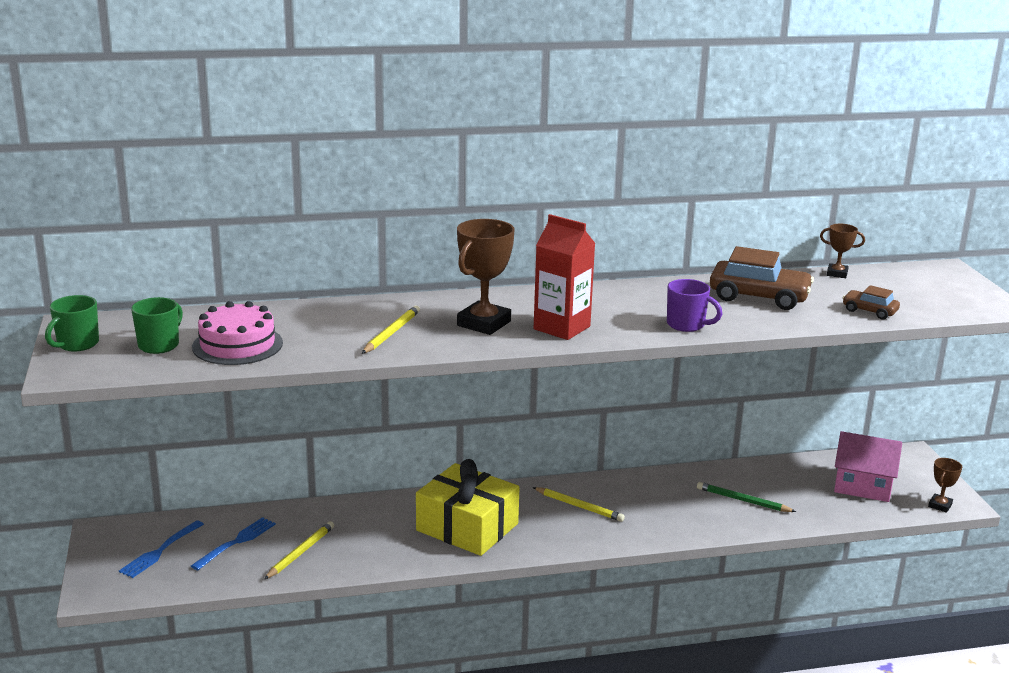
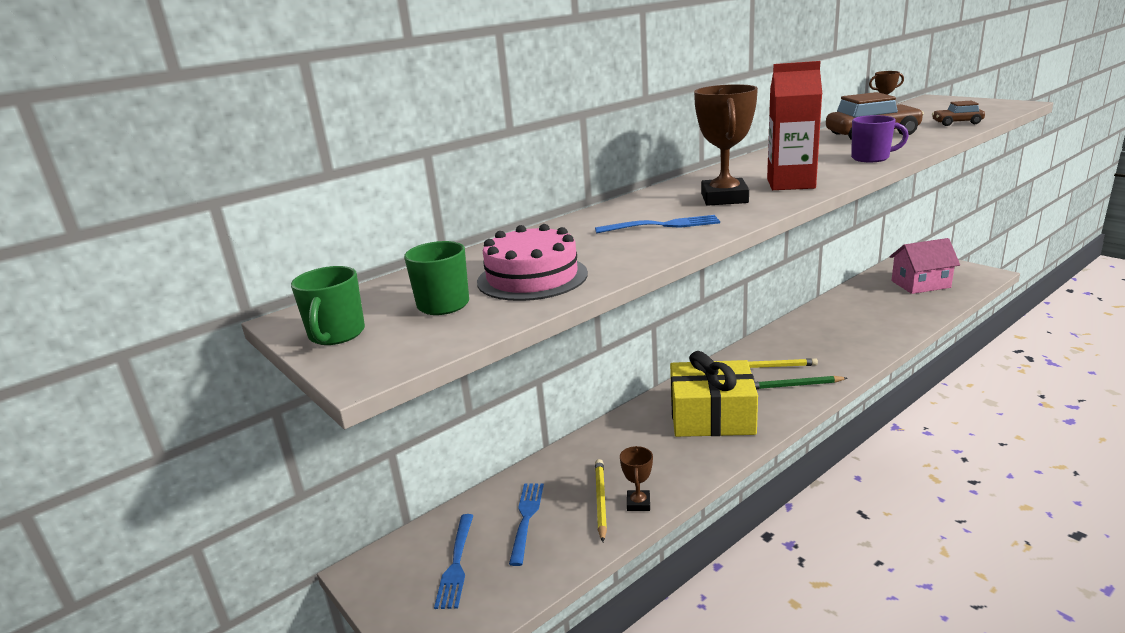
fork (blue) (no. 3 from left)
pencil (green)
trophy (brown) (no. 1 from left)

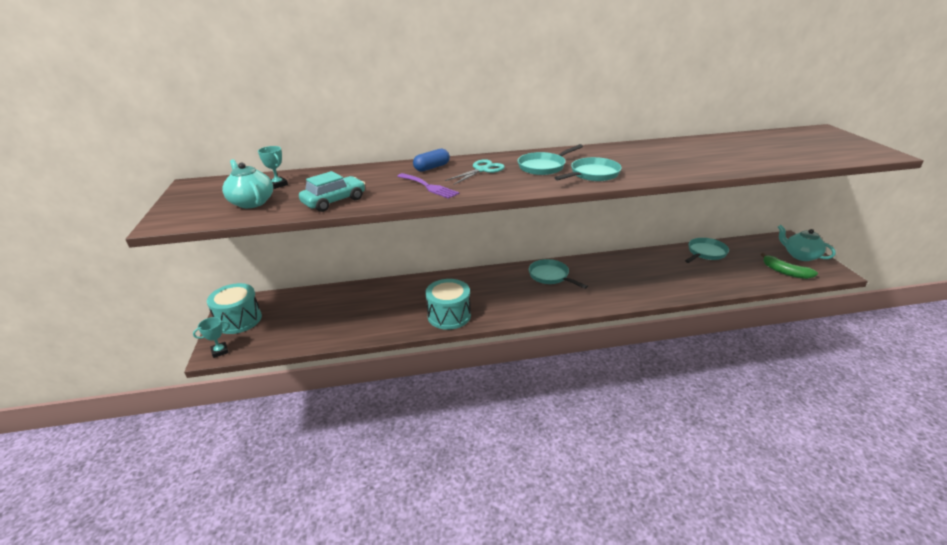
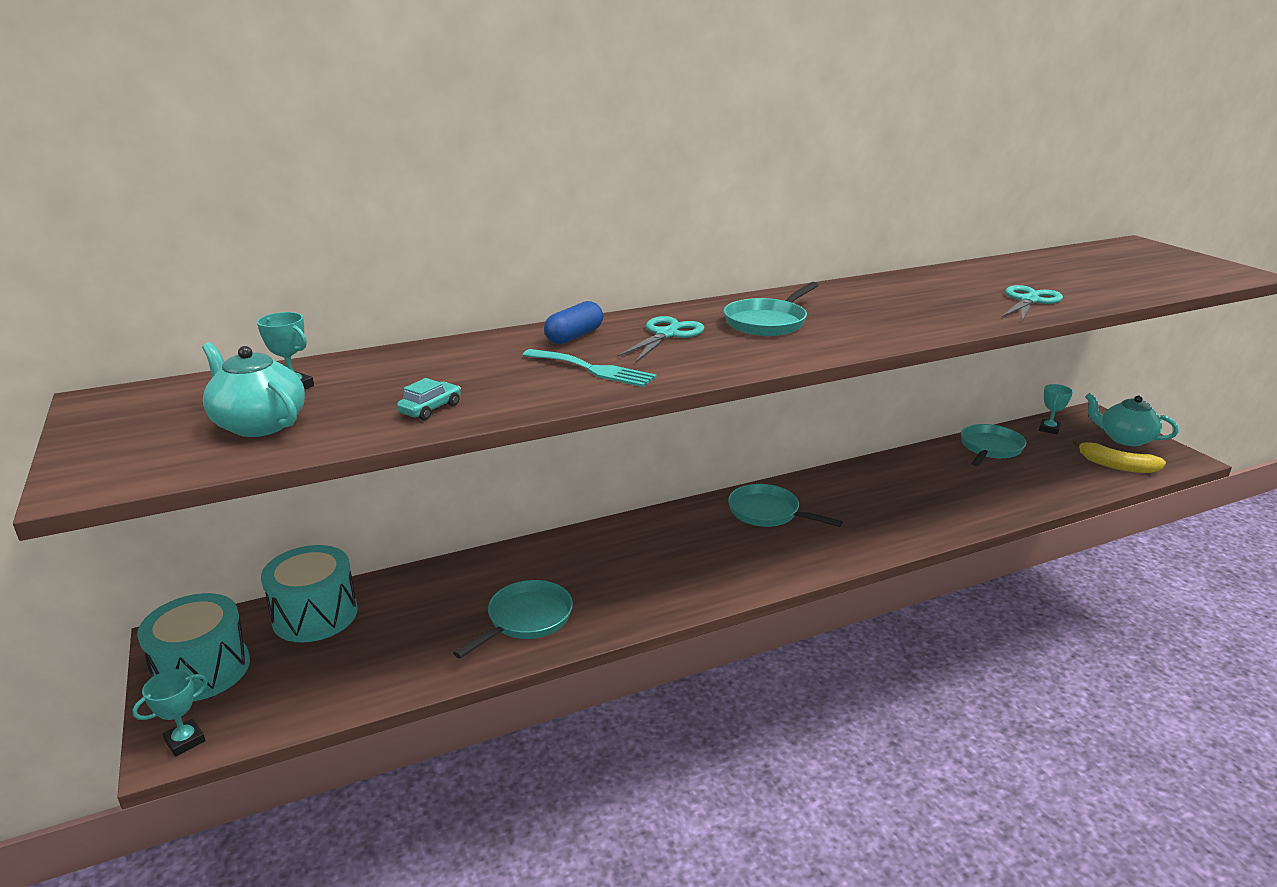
car (turquoise)
fork (turquoise)
drum (turquoise) (no. 2 from left)
pan (turquoise) (no. 1 from left)
banana (yellow)
scissors (turquoise) (no. 2 from left)
trophy (turquoise) (no. 3 from left)

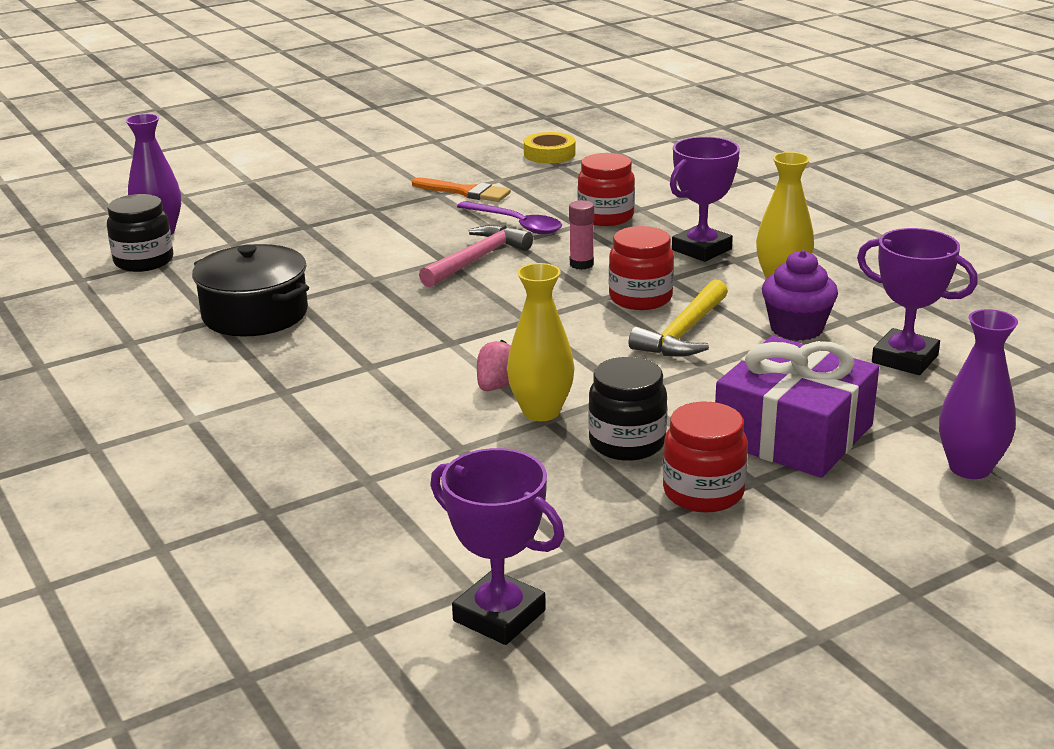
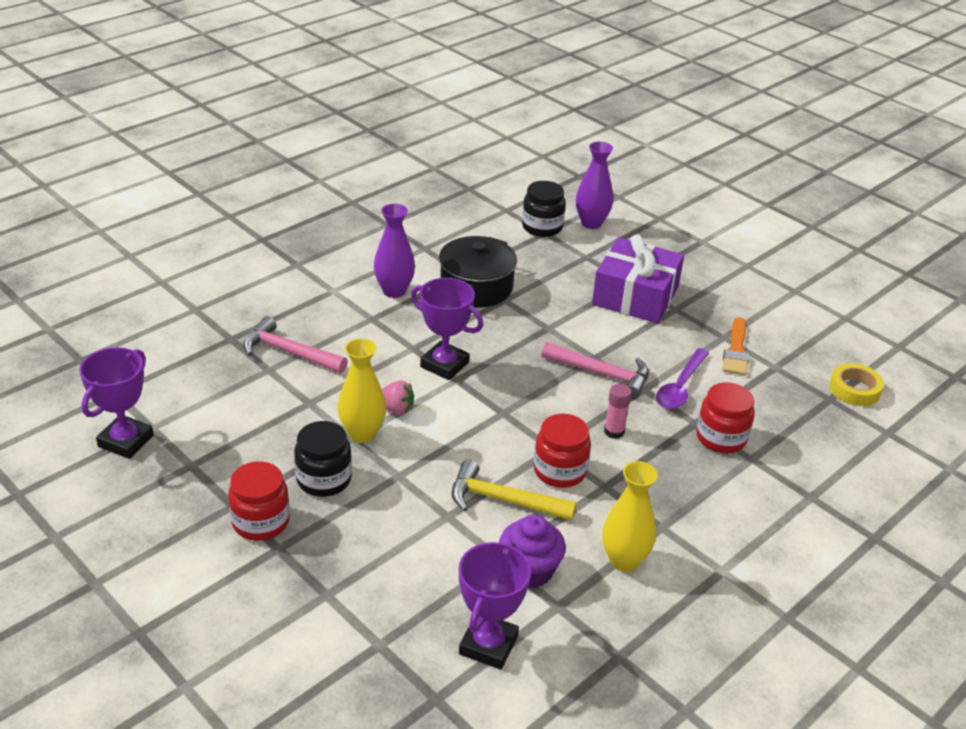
trophy (purple) (no. 2 from left)
gift (purple)
vase (purple) (no. 1 from left)
hammer (pink) (no. 1 from left)

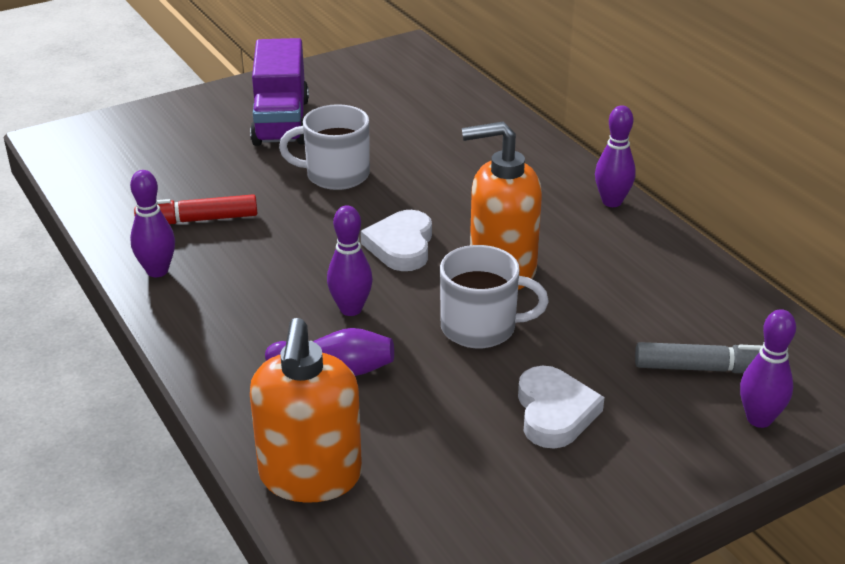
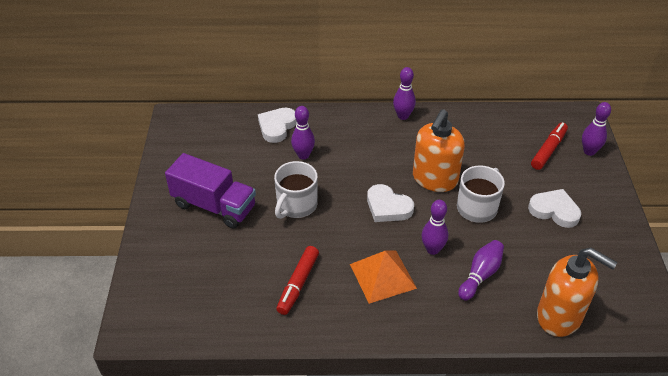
bowling pin (purple) (no. 1 from left)
marker (red) (no. 2 from left)
heart (white) (no. 1 from left)
pyramid (orange)

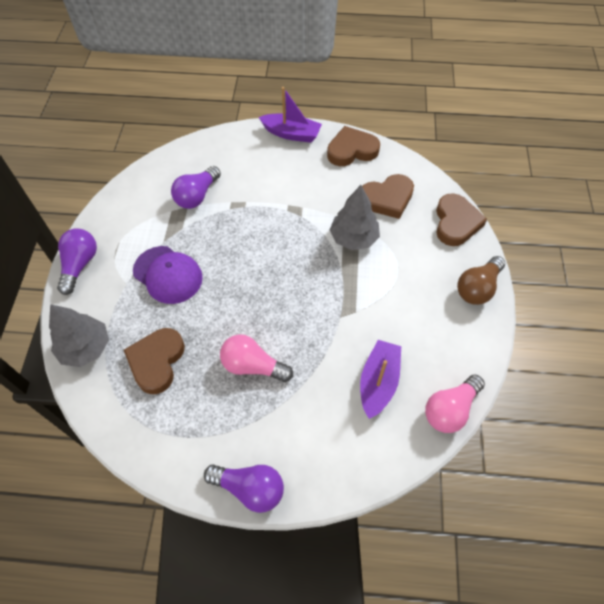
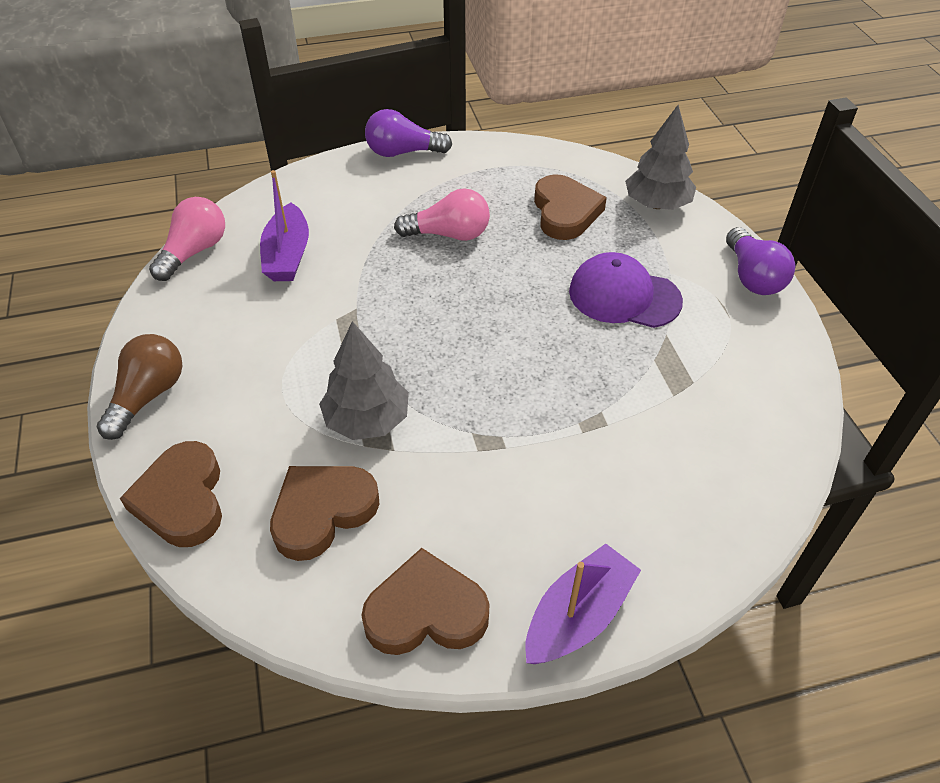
light bulb (purple) (no. 2 from left in the first image)
boat (purple) (no. 2 from left)
heart (brown) (no. 3 from left)

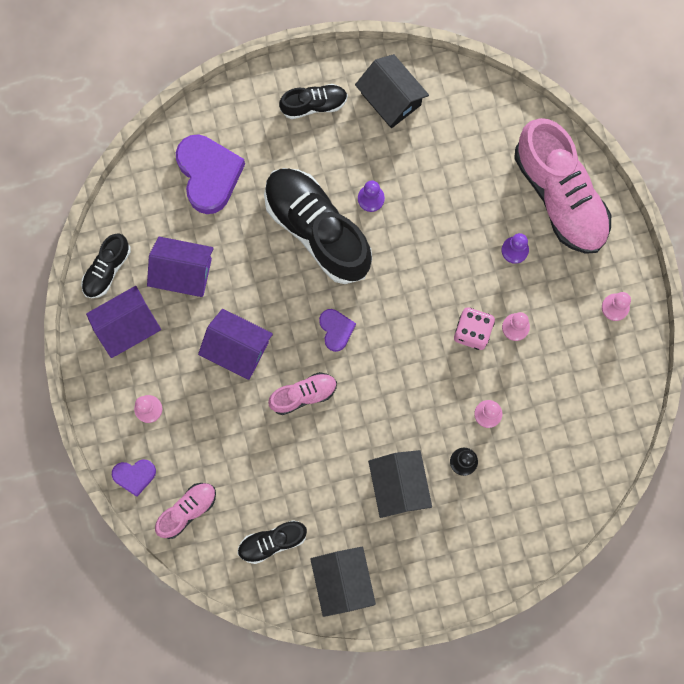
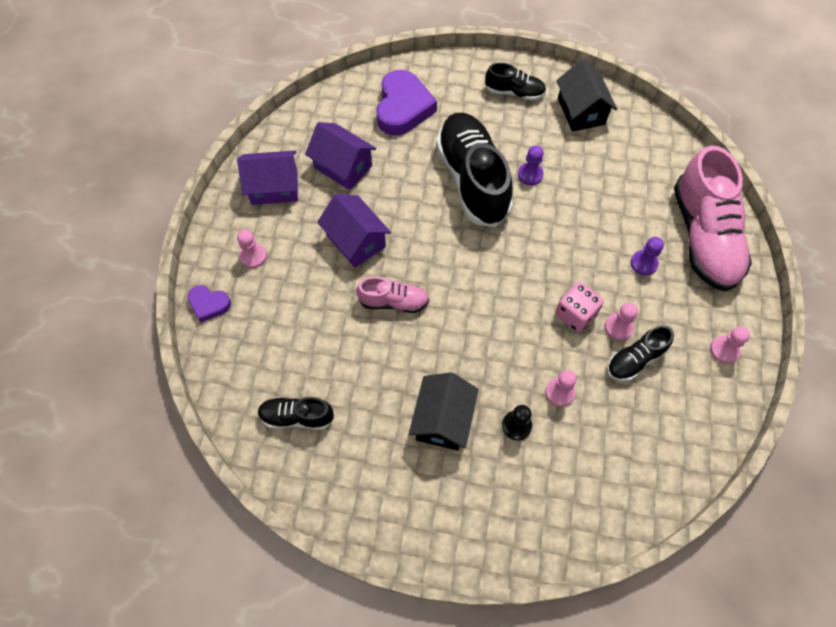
shoe (black) (no. 4 from left)
shoe (pink) (no. 1 from left in the first image)
house (black) (no. 1 from left in the first image)
heart (purple) (no. 3 from left in the first image)

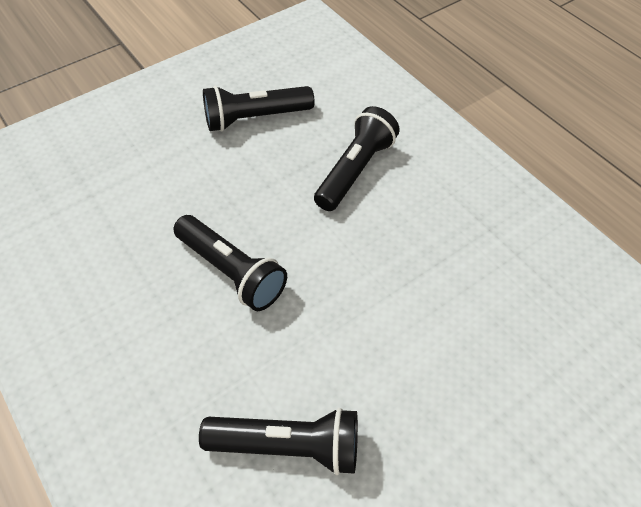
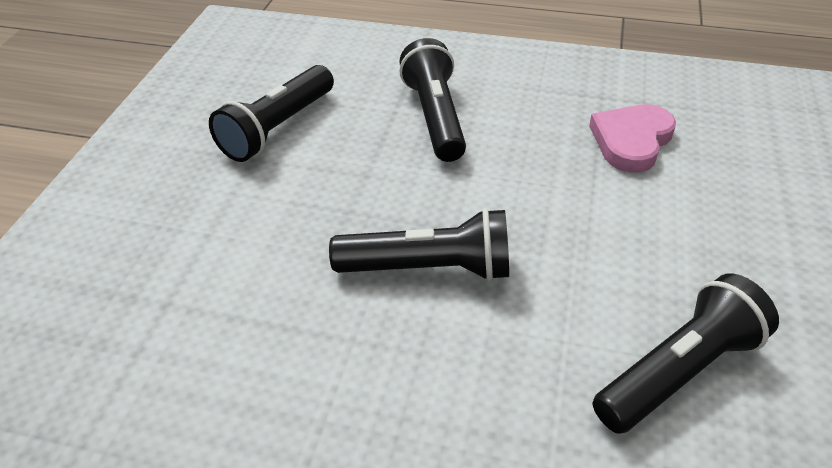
heart (pink)

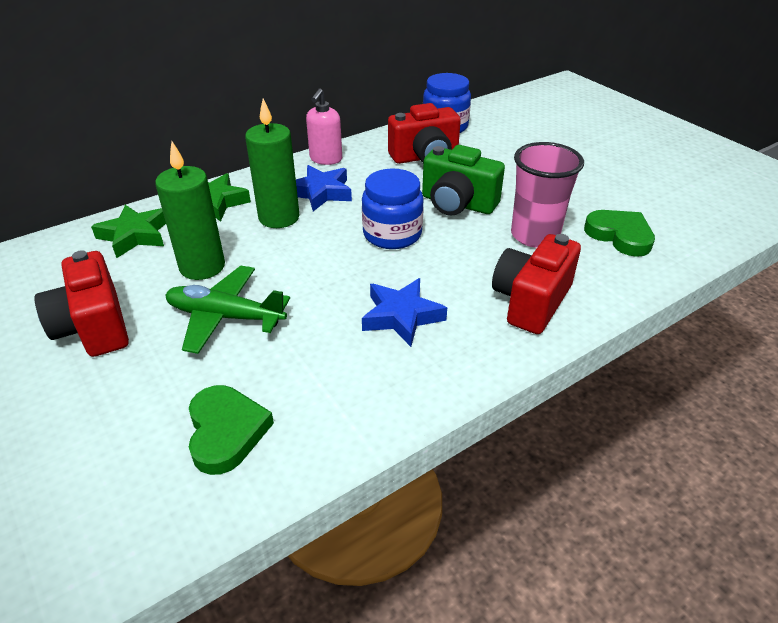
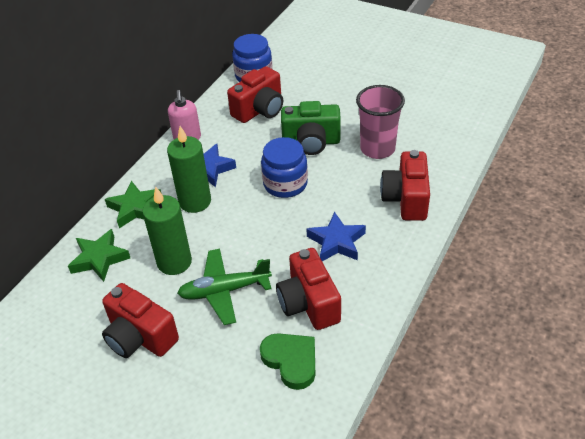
heart (green) (no. 2 from left in the first image)
camera (red) (no. 3 from left)

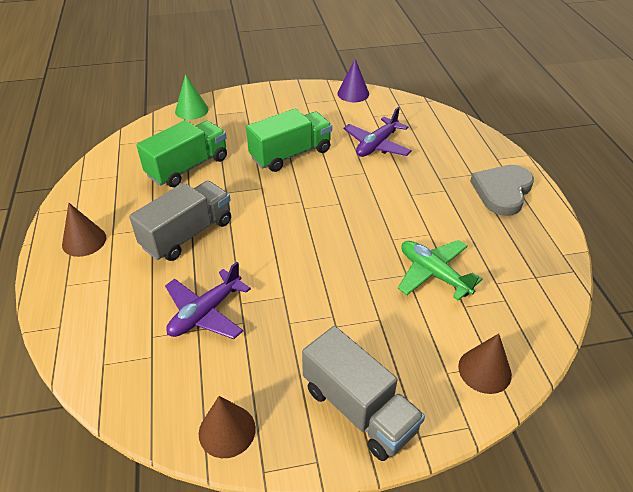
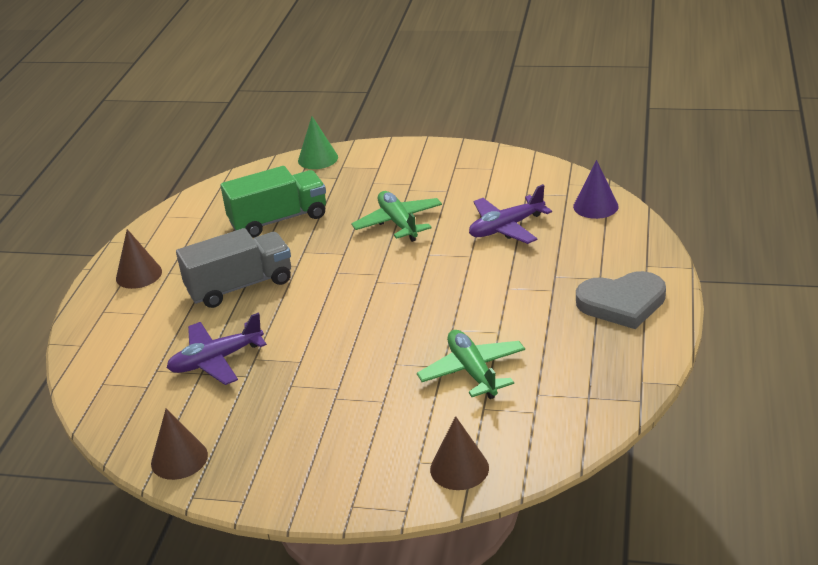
plane (green) (no. 1 from left)
truck (grey) (no. 2 from left in the first image)
cone (purple)
heart (grey)

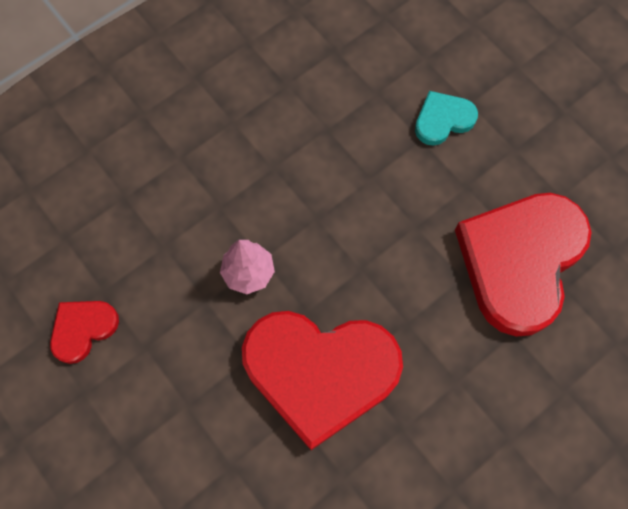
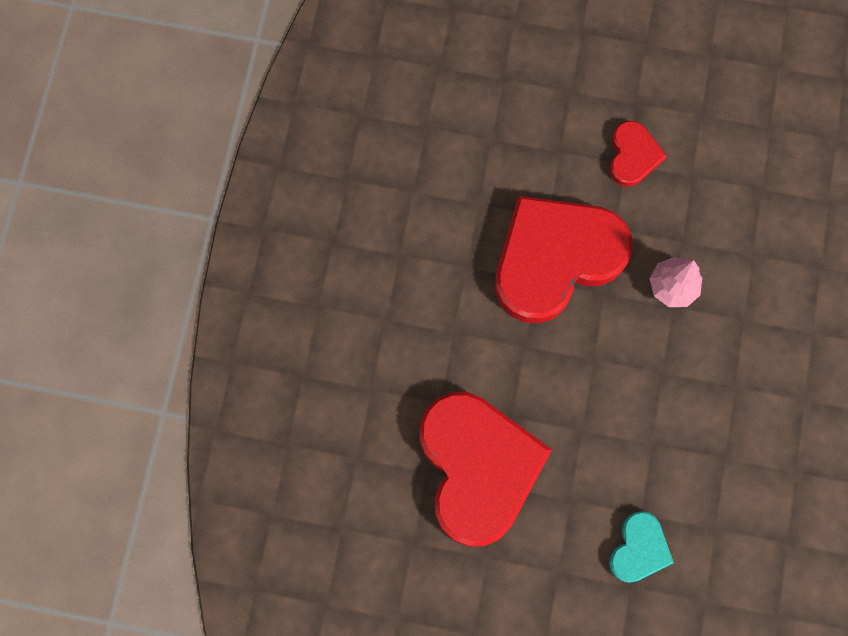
heart (red) (no. 3 from left)

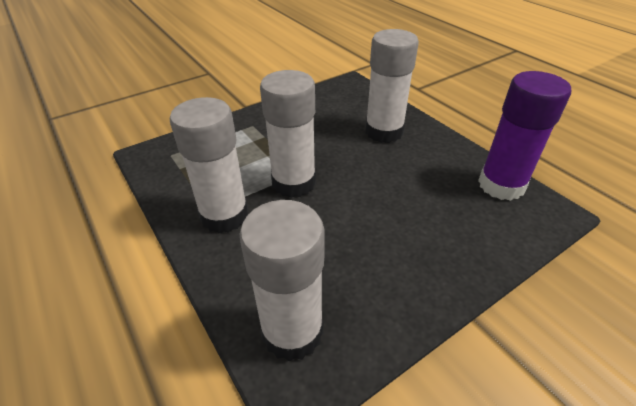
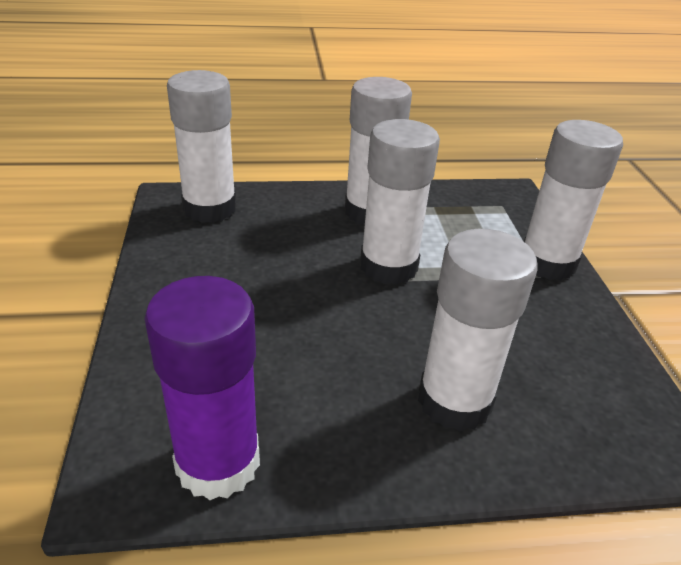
glue stick (white) (no. 5 from left)

